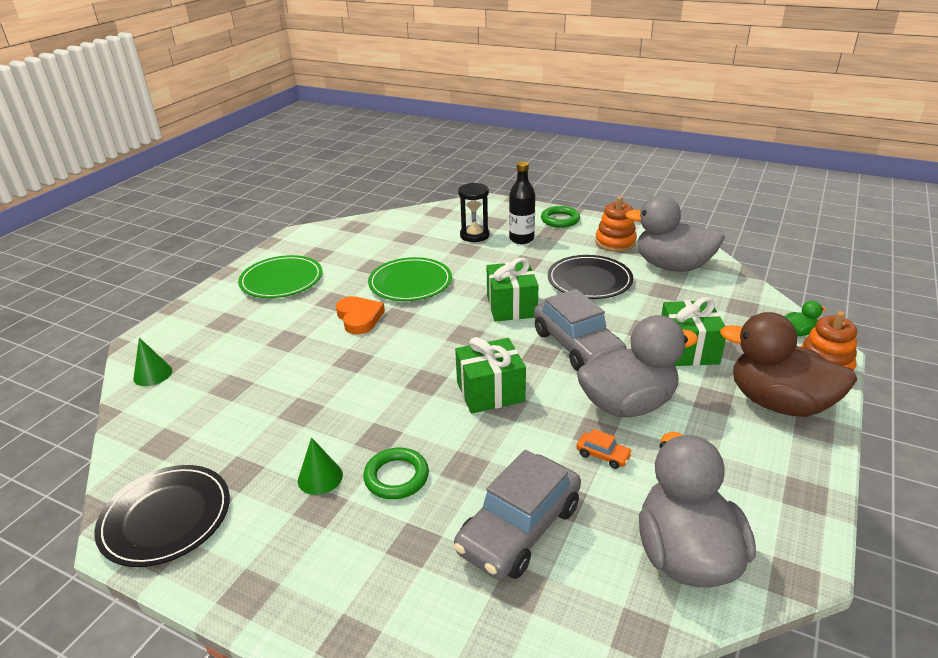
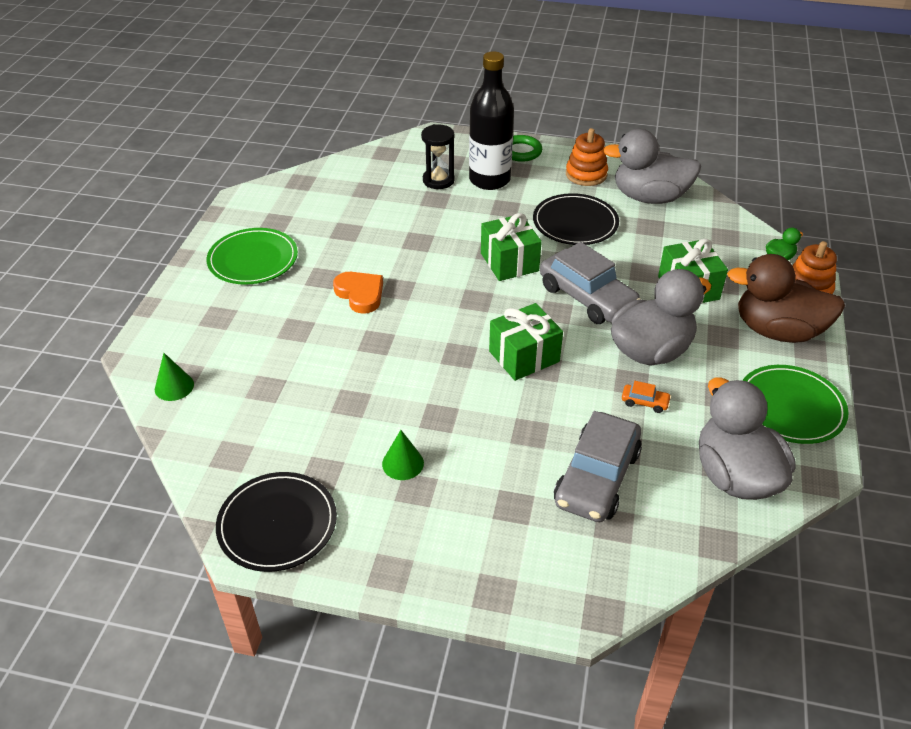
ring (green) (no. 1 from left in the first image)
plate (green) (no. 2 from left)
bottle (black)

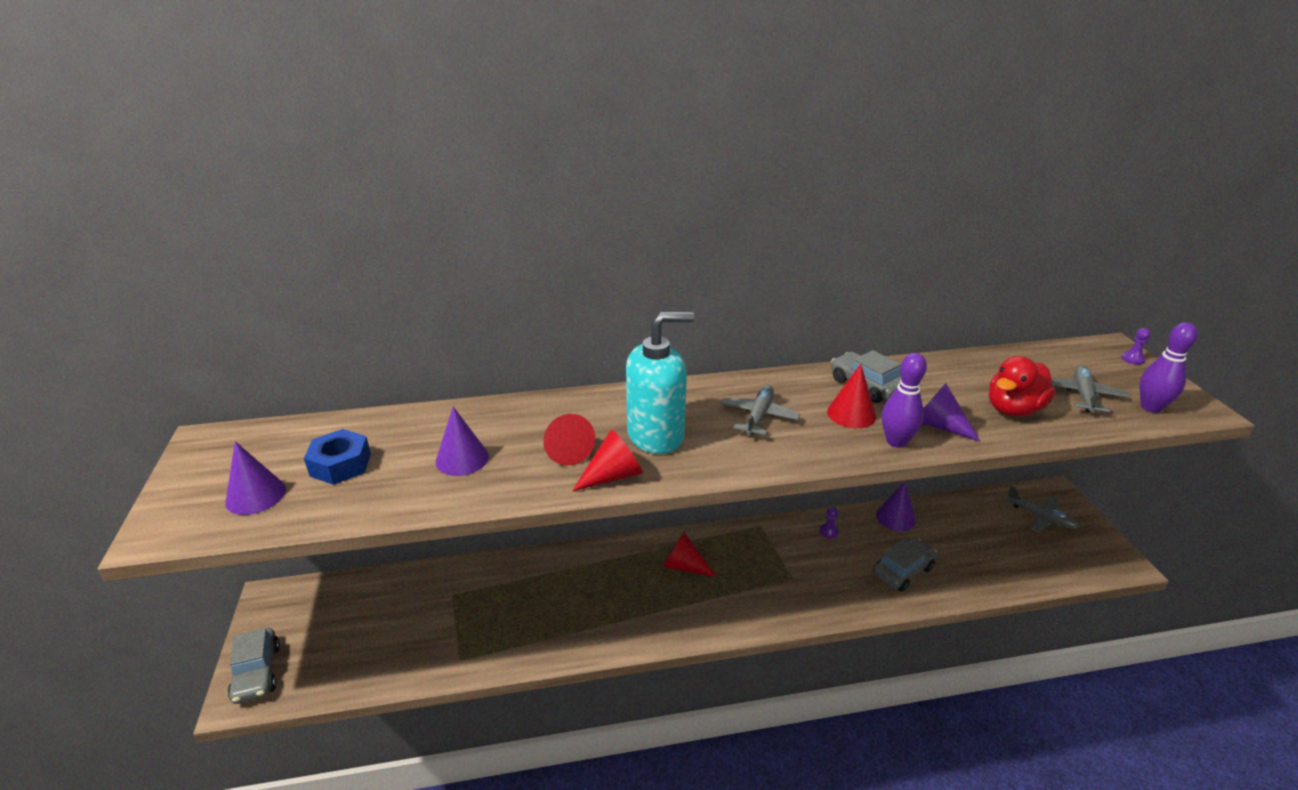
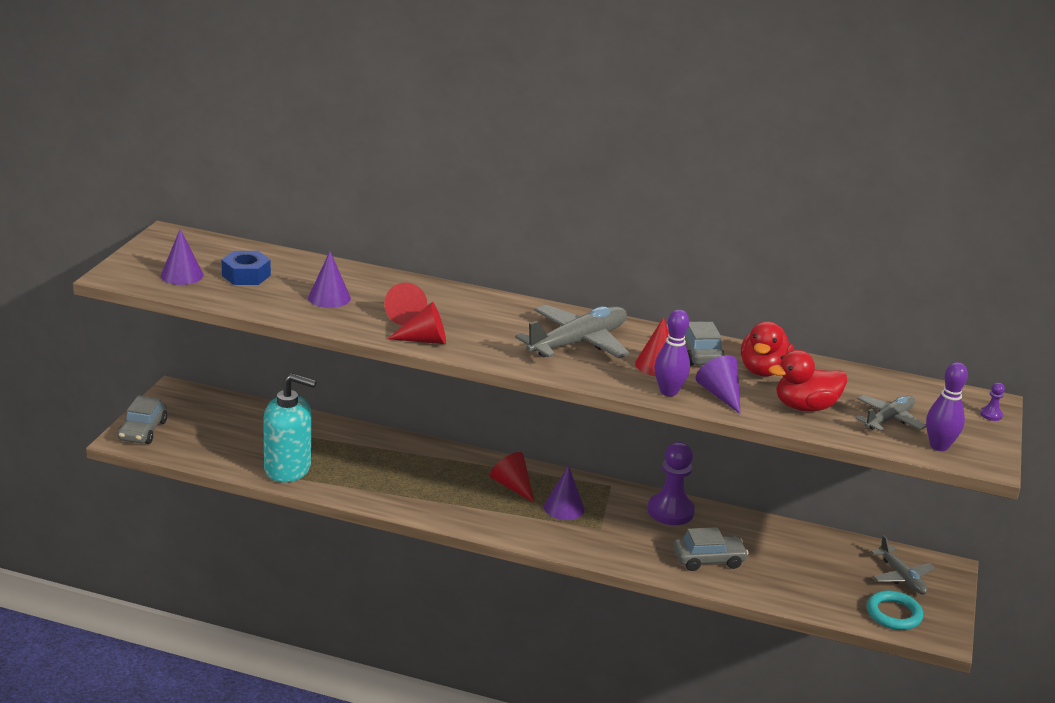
soap dispenser (turquoise)
plane (grey) (no. 1 from left)
pawn (purple) (no. 1 from left)
cone (purple) (no. 3 from left)
duck (red) (no. 1 from left)
ring (turquoise)

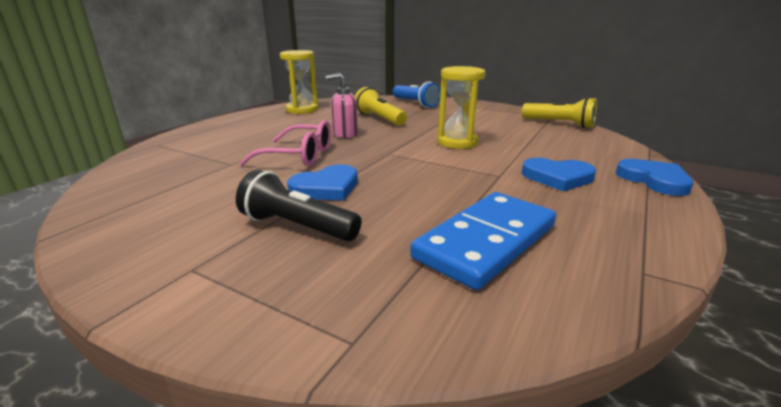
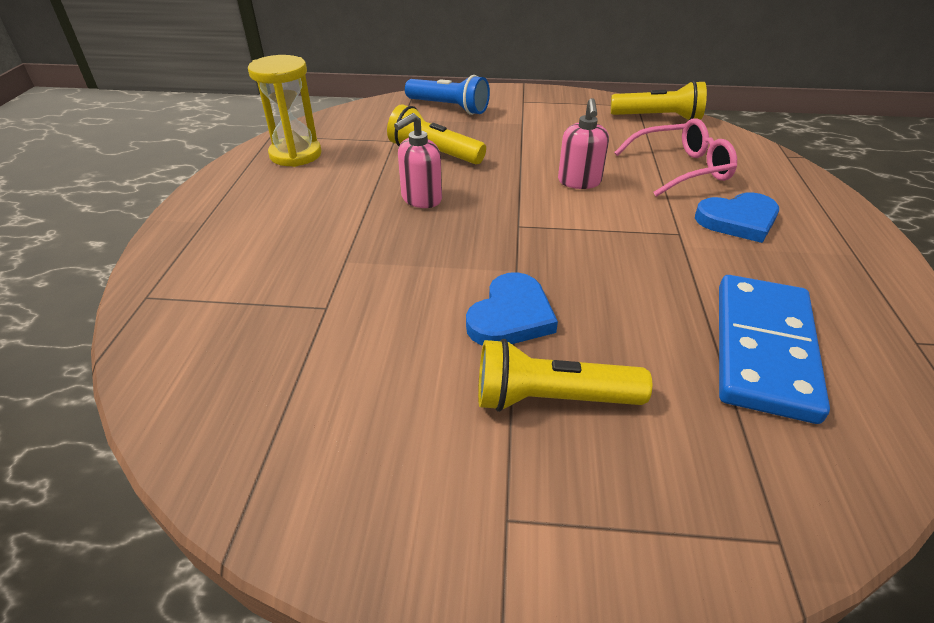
flashlight (yellow) (no. 2 from left)
glasses (pink)
soap dispenser (pink) (no. 2 from left)
heart (blue) (no. 3 from left in the first image)

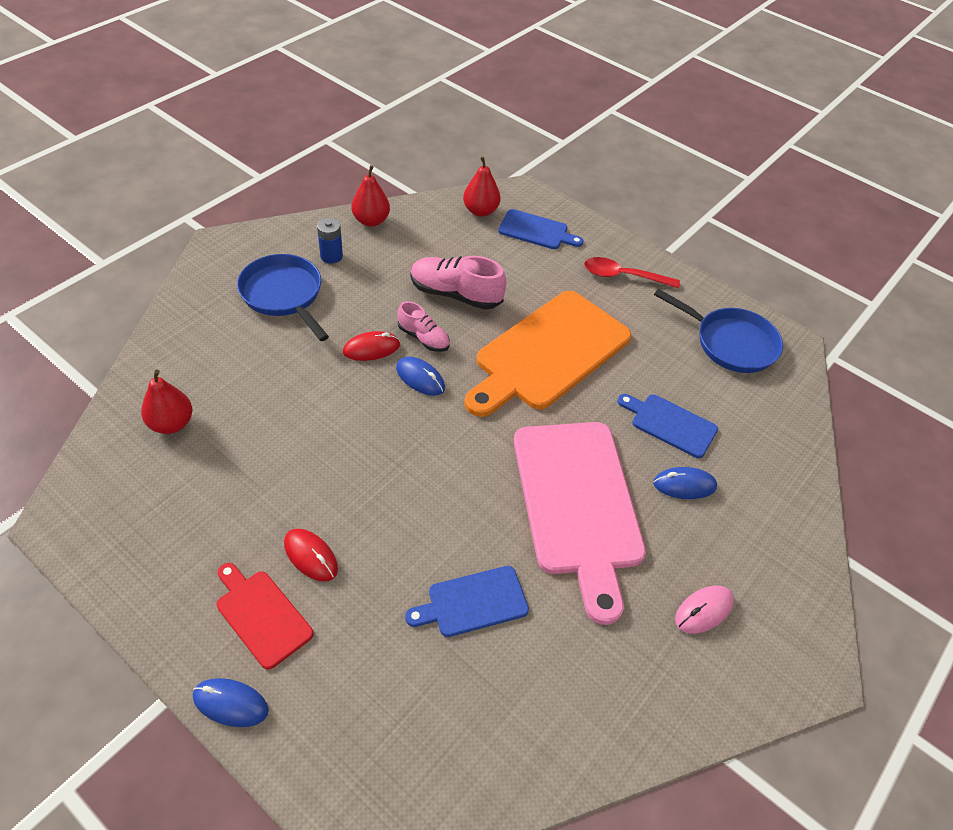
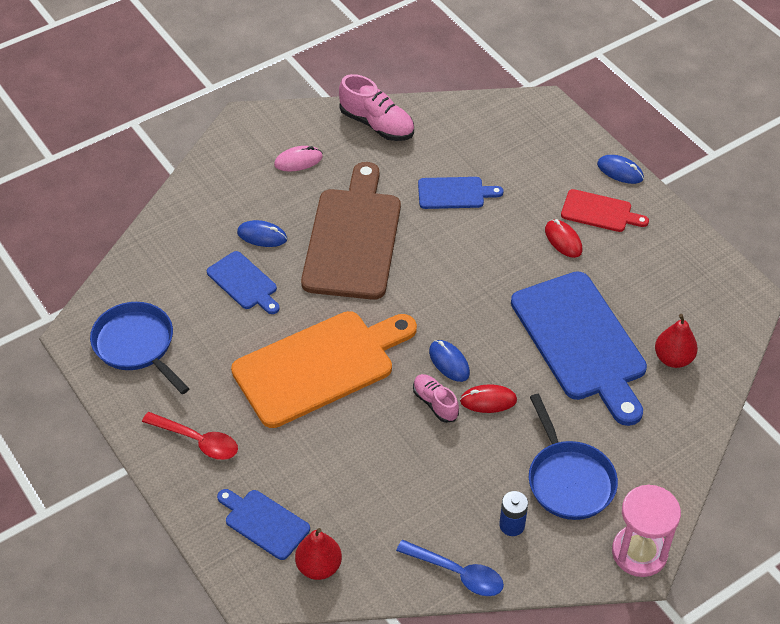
cutting board (red)
spoon (blue)
shoe (pink) (no. 1 from left)
cutting board (brown)
cutting board (blue) (no. 4 from left)
hourglass (pink)

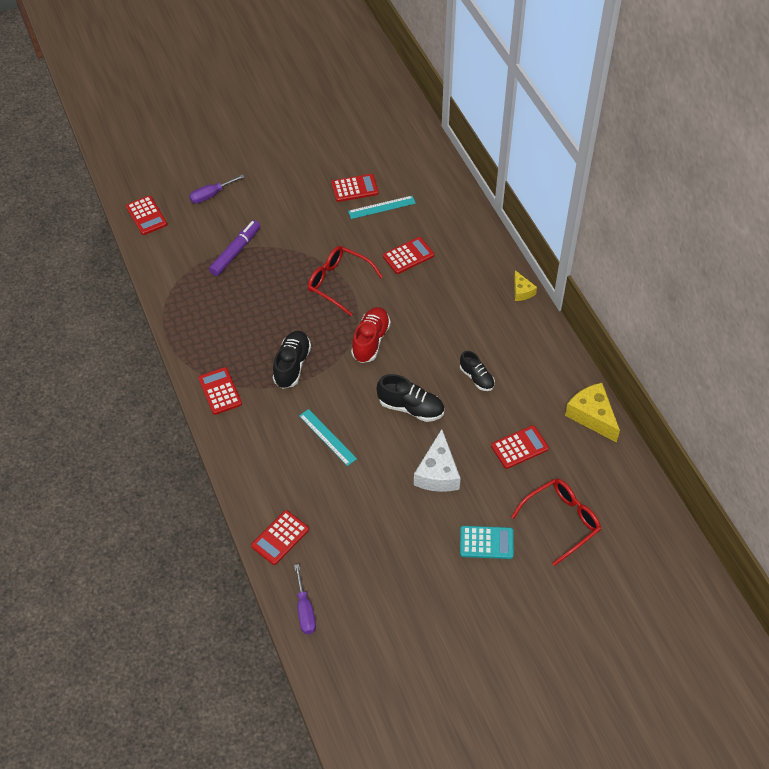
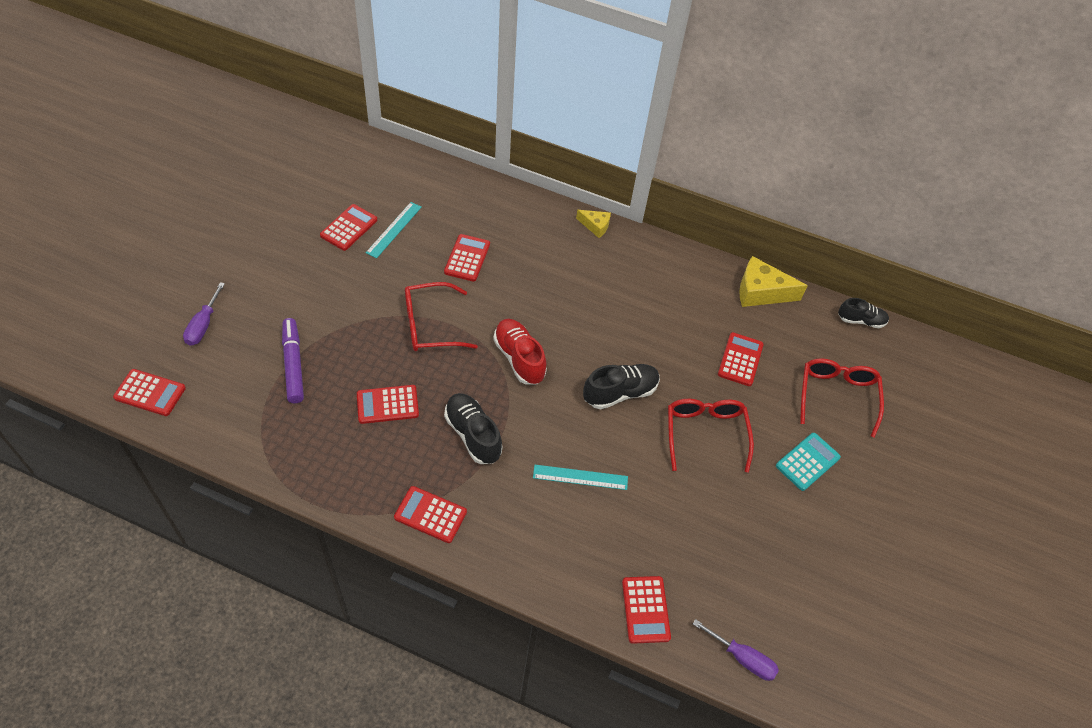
glasses (red) (no. 2 from left)
shoe (black) (no. 3 from left)
calculator (red) (no. 3 from left)

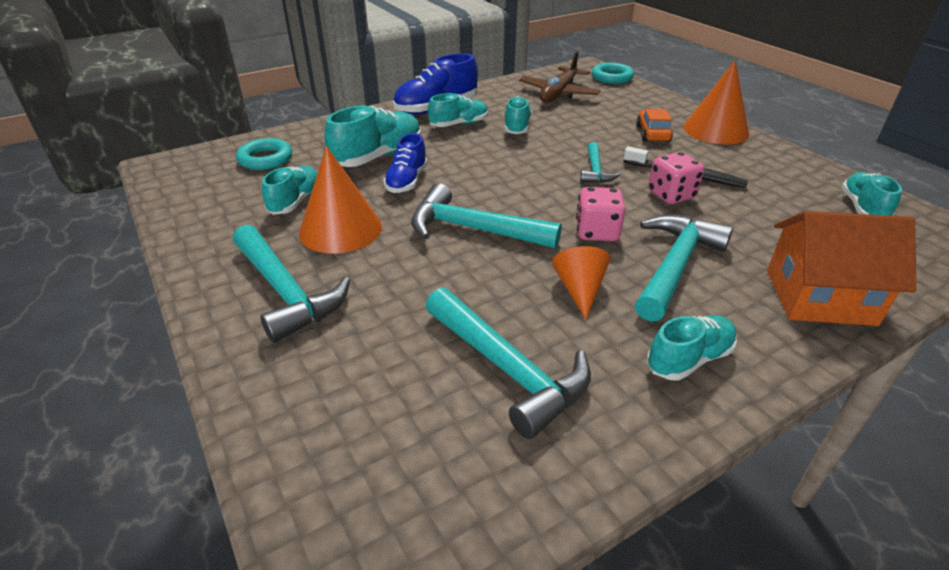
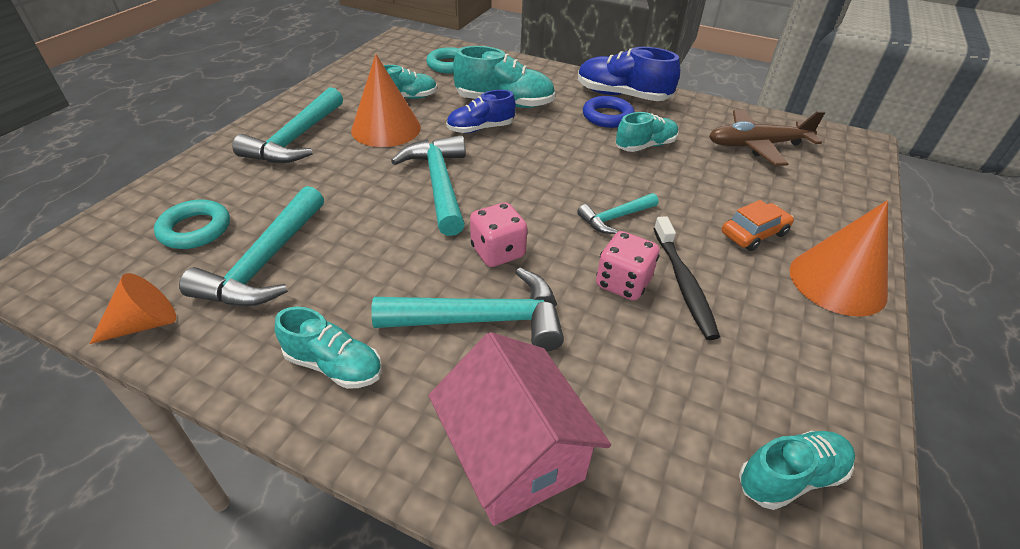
ring (blue)
cone (orange) (no. 1 from left)
ring (turquoise) (no. 1 from left)
house (pink)

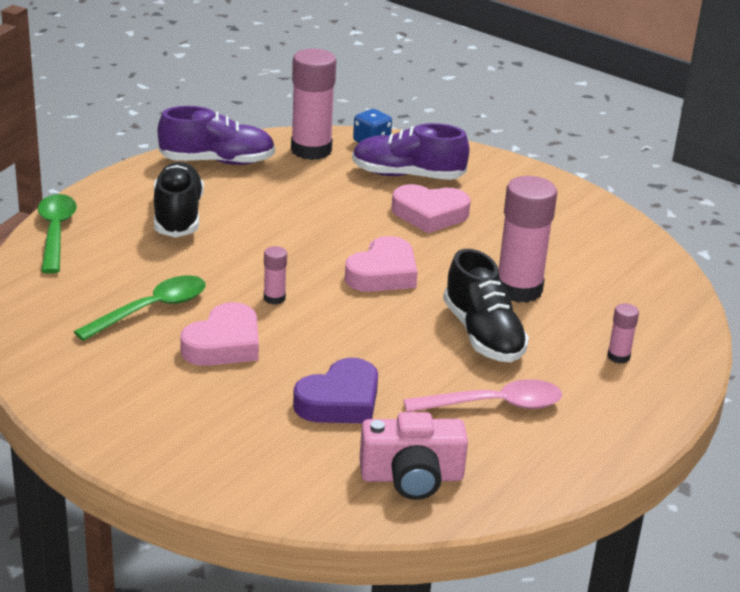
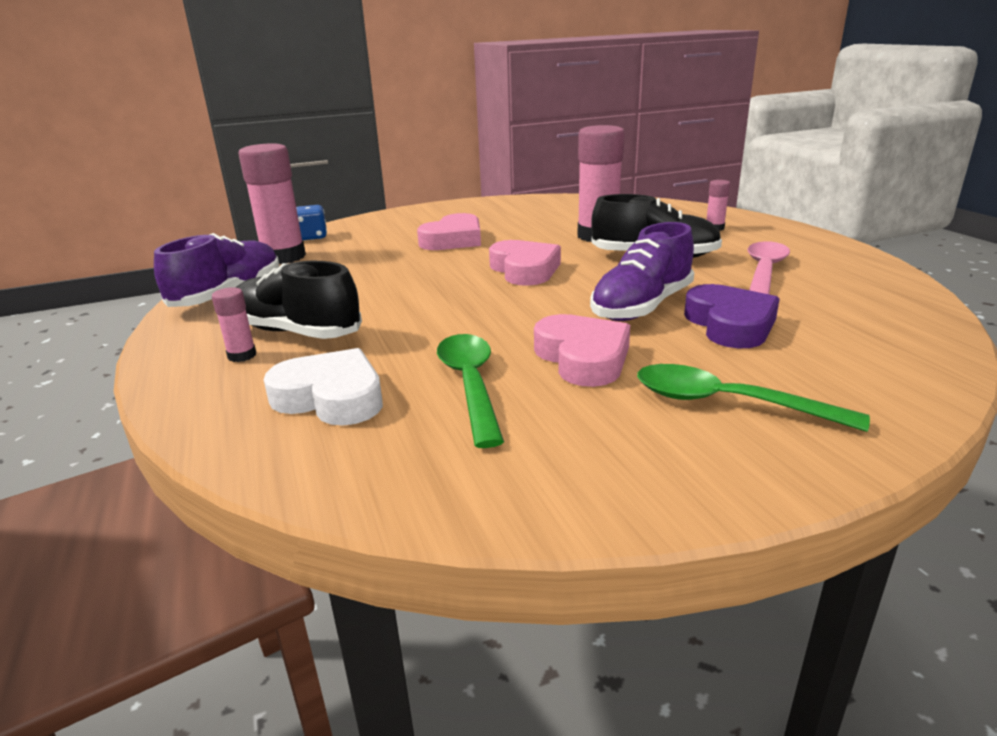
spoon (green) (no. 2 from left)
glue stick (pink) (no. 1 from left)
shoe (purple) (no. 2 from left)
camera (pink)
heart (white)

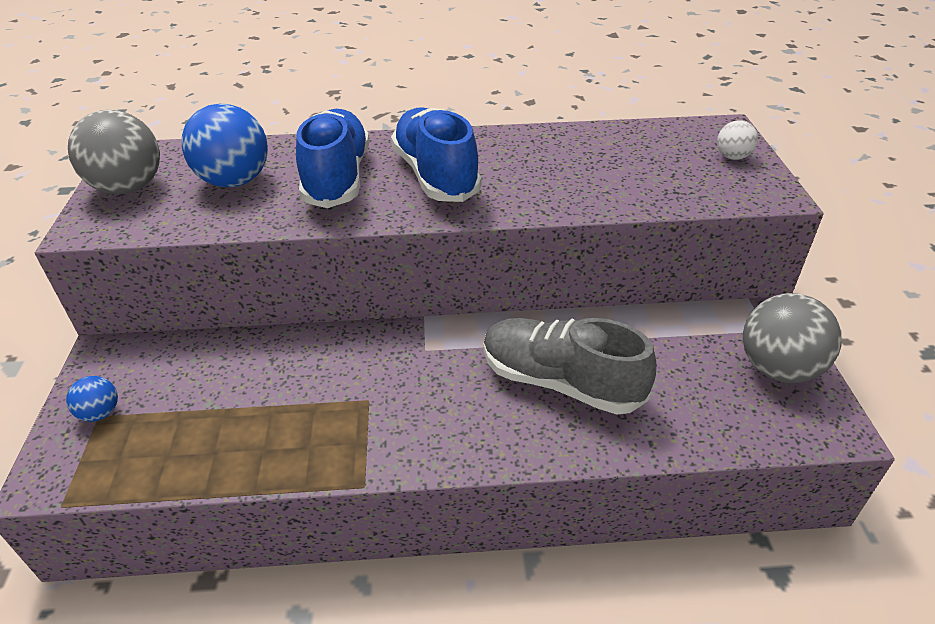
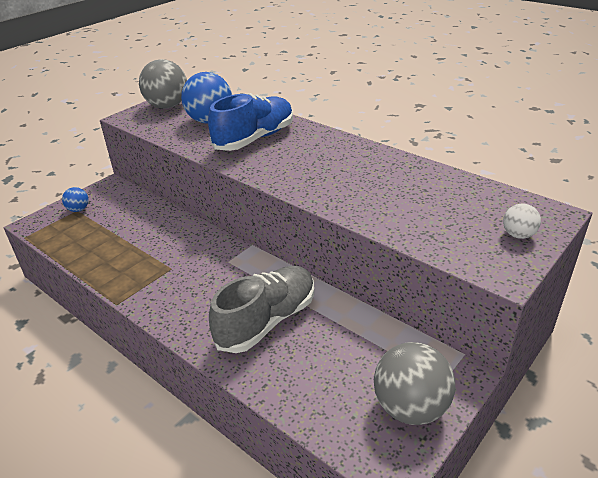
shoe (blue) (no. 2 from left in the first image)
shoe (grey)

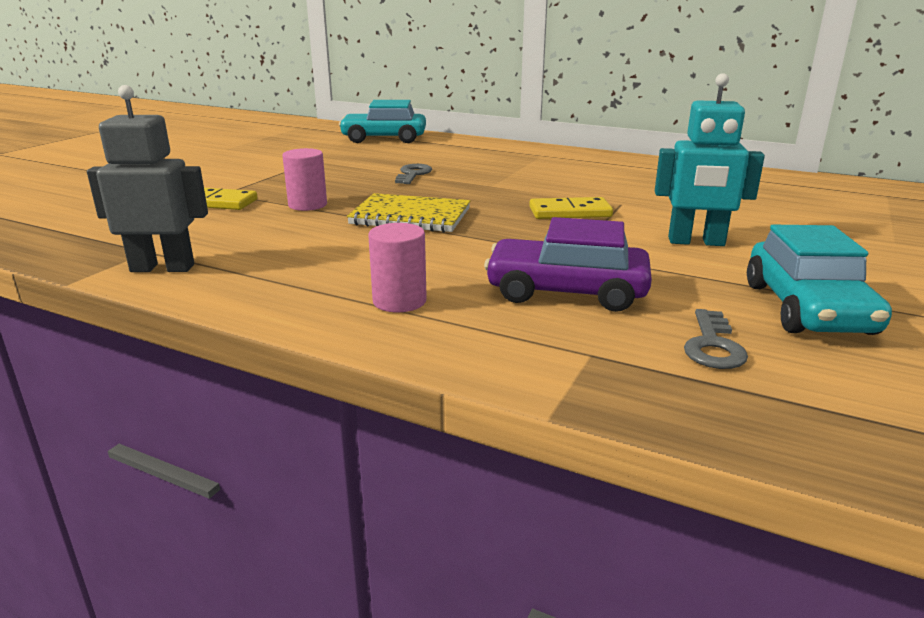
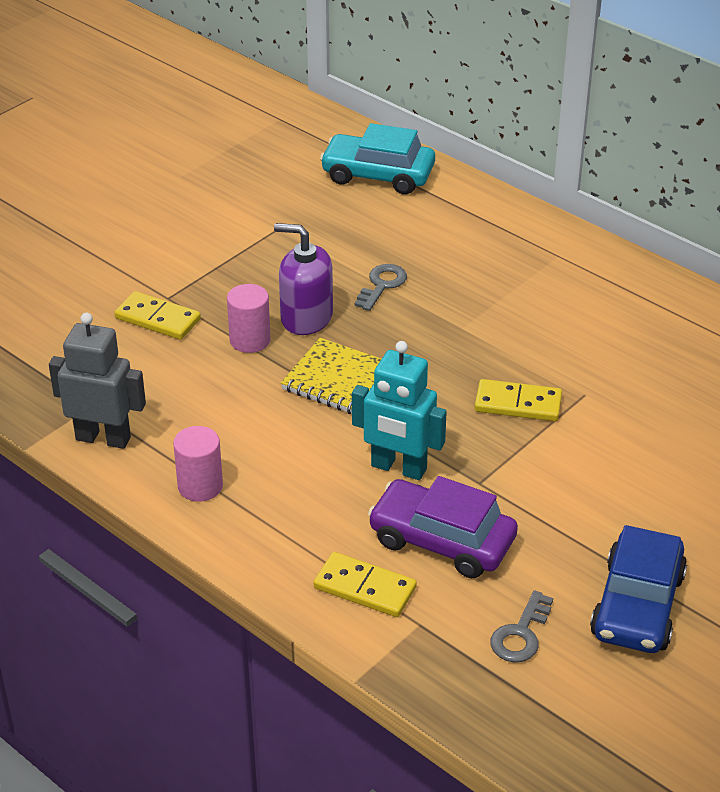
cylinder (pink) (no. 1 from left)
robot (turquoise)
car (blue)
soap dispenser (purple)
domino (yellow) (no. 2 from left)

